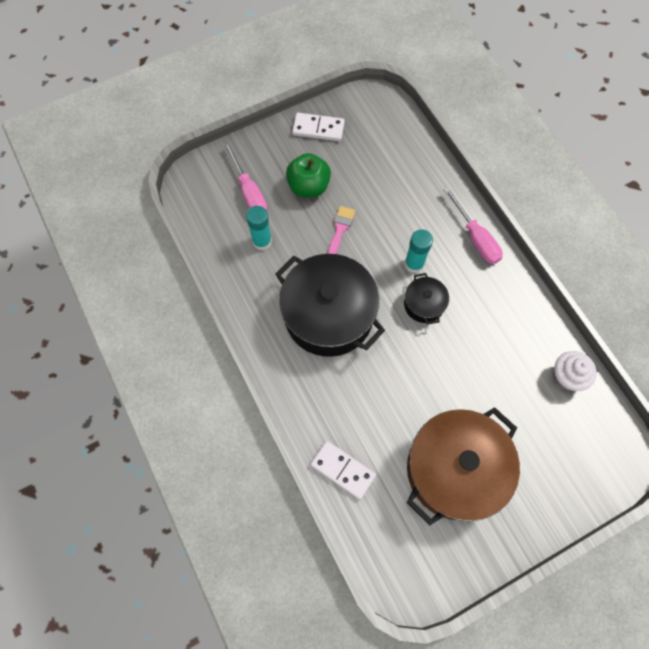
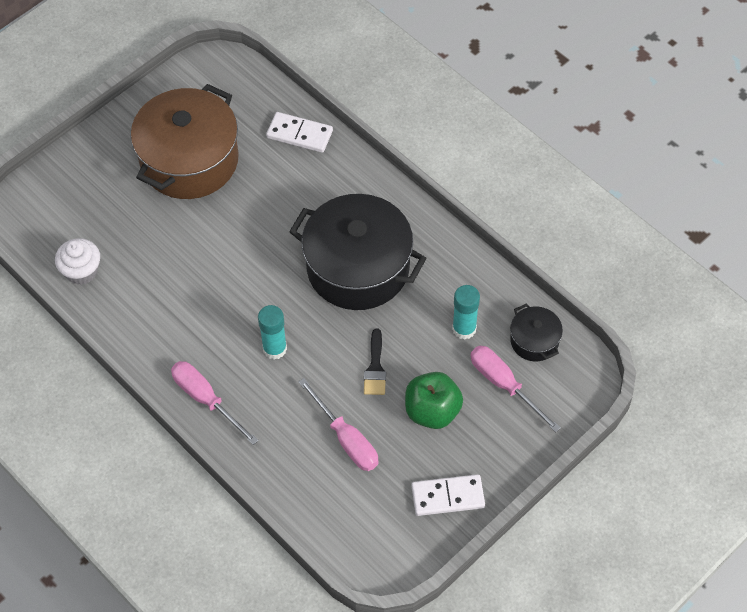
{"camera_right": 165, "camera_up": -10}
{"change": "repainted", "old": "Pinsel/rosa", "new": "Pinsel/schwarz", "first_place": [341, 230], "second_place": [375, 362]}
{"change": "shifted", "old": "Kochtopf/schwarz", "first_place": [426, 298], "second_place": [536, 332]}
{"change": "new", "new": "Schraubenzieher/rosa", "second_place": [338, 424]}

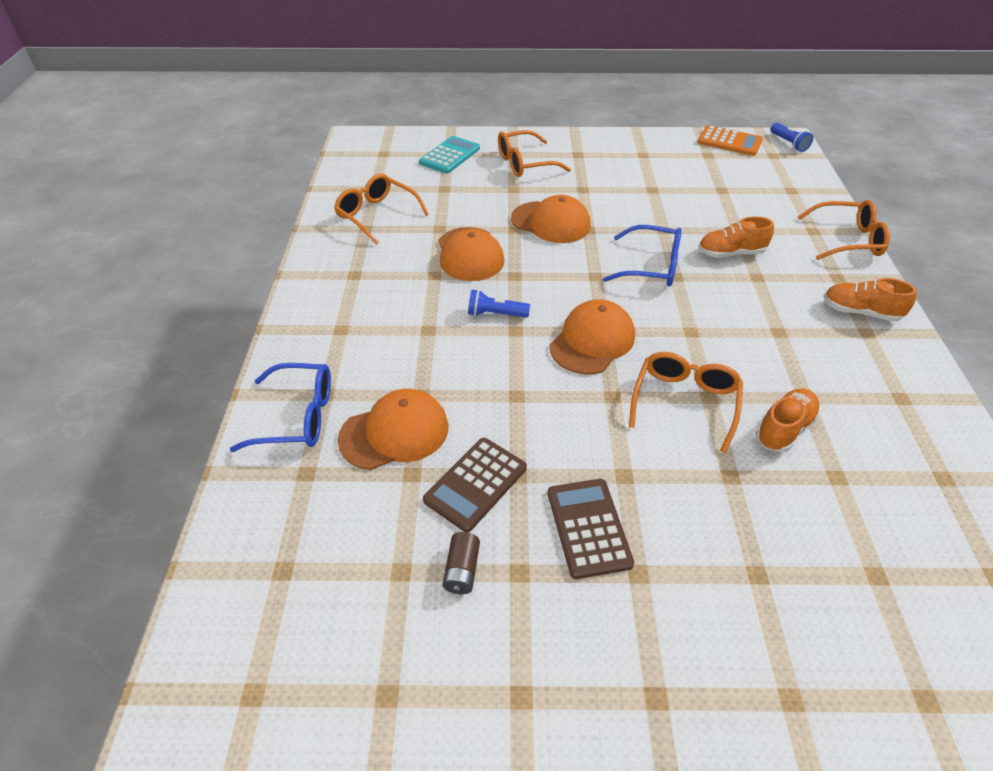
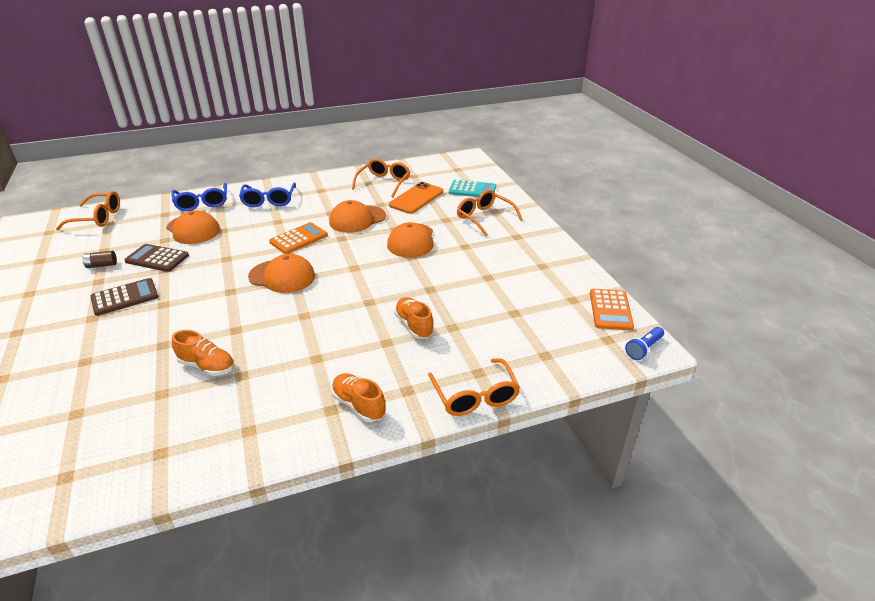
{"camera_right": 70, "camera_up": -10}
{"change": "swapped", "old": "Taschenlampe/blau", "new": "Taschenrechner/orange", "first_place": [499, 303], "second_place": [298, 238]}
{"change": "shifted", "old": "Brille/blau", "first_place": [642, 256], "second_place": [267, 195]}
{"change": "shifted", "old": "Brille/orange", "first_place": [686, 402], "second_place": [88, 210]}
{"change": "rotated", "old": "Schuh/orange", "first_place": [870, 300], "second_place": [358, 397], "degrees": -45}
{"change": "new", "new": "Handy/orange", "second_place": [416, 198]}

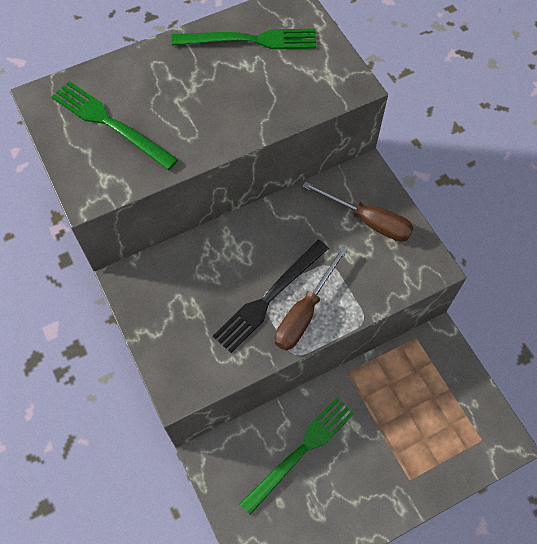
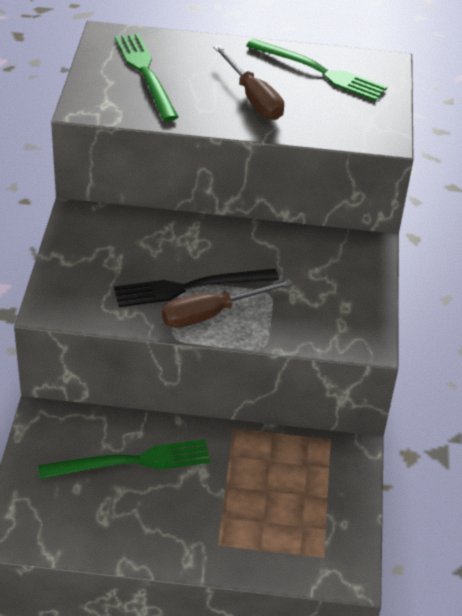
{"camera_right": 30, "camera_up": -20}
{"change": "shifted", "old": "Schraubenzieher/braun", "first_place": [358, 211], "second_place": [248, 82]}

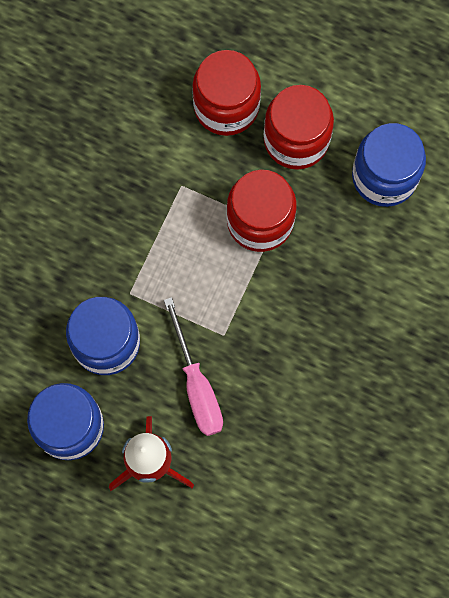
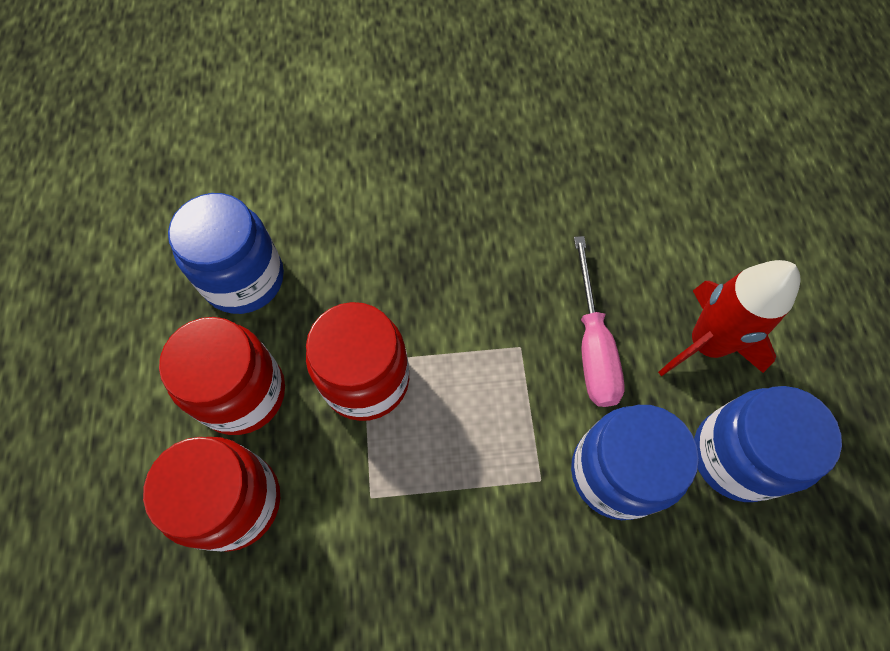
{"camera_right": -120, "camera_up": -10}
{"change": "rotated", "old": "Schraubenzieher/rosa", "first_place": [193, 366], "second_place": [599, 321], "degrees": 135}

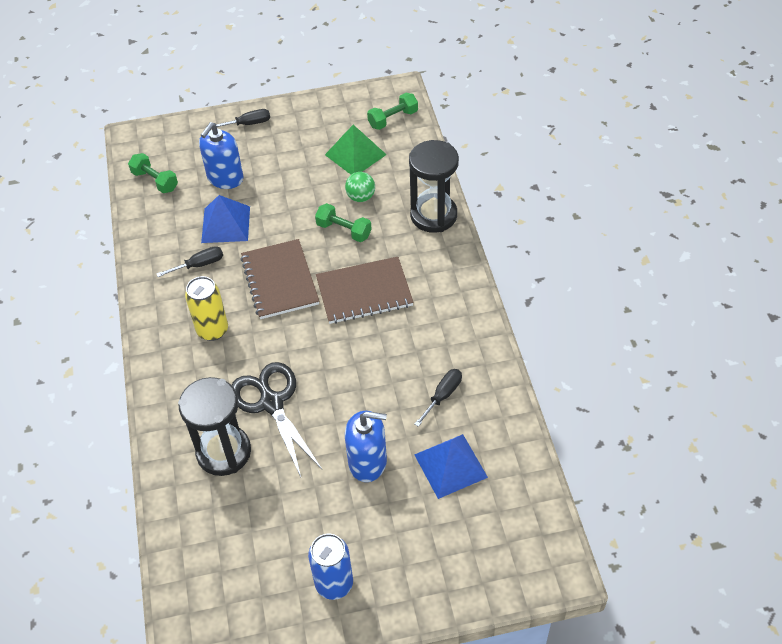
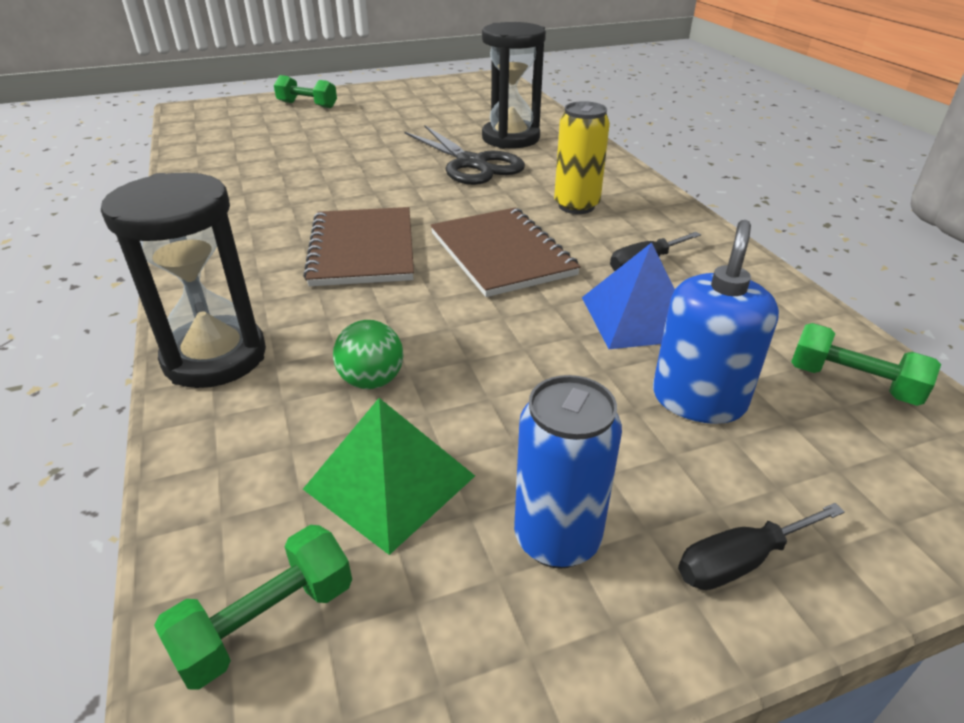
{"camera_right": 170, "camera_up": -15}
{"change": "shifted", "old": "Dose/blau", "first_place": [330, 567], "second_place": [568, 472]}
{"change": "shifted", "old": "Hantel/grün", "first_place": [343, 222], "second_place": [305, 91]}
{"change": "rotated", "old": "Notizbuch/braun", "first_place": [365, 290], "second_place": [358, 246], "degrees": -75}
{"change": "gone", "old": "Seifenspender/blau", "first_place": [366, 446]}
{"change": "gone", "old": "Schraubenzieher/schwarz", "first_place": [438, 398]}
{"change": "gone", "old": "Pyramide/blau", "first_place": [451, 466]}

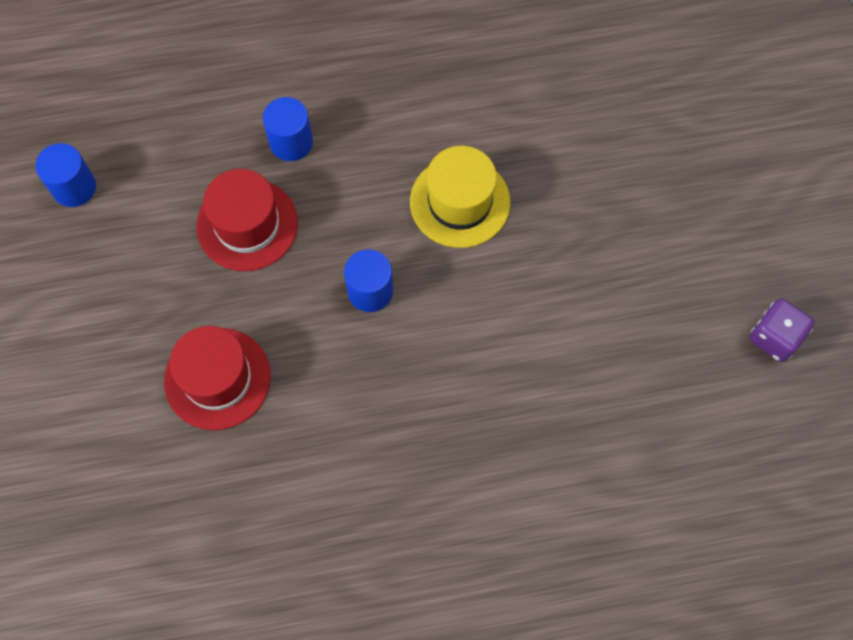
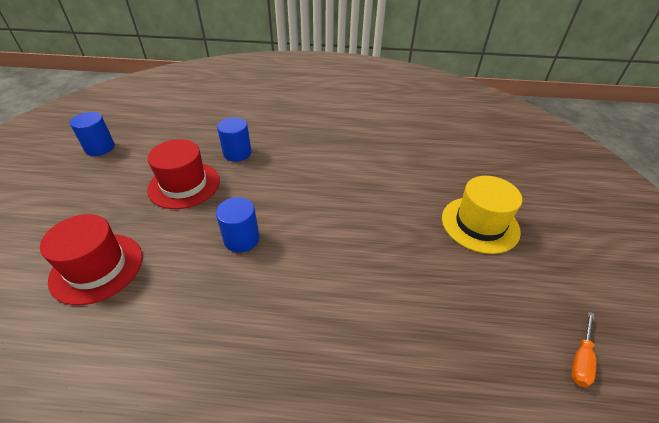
{"camera_right": 15, "camera_up": -25}
{"change": "shifted", "old": "Hut/gelb", "first_place": [460, 197], "second_place": [482, 215]}
{"change": "swapped", "old": "Spielwürfel/lila", "new": "Schraubenzieher/orange", "first_place": [782, 330], "second_place": [583, 350]}

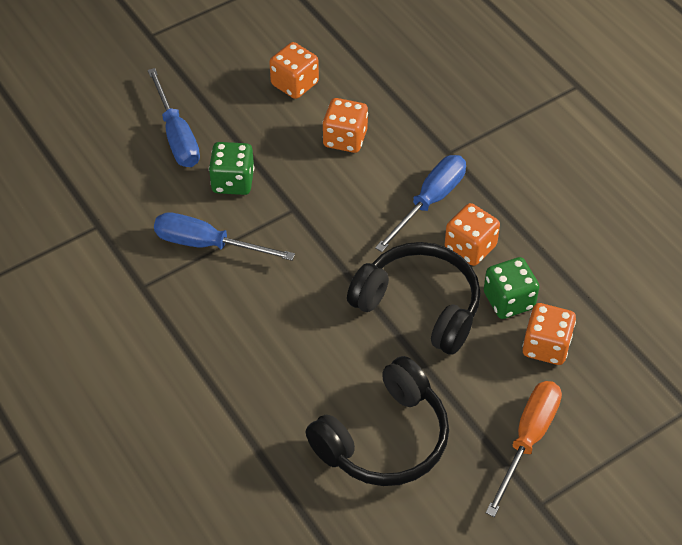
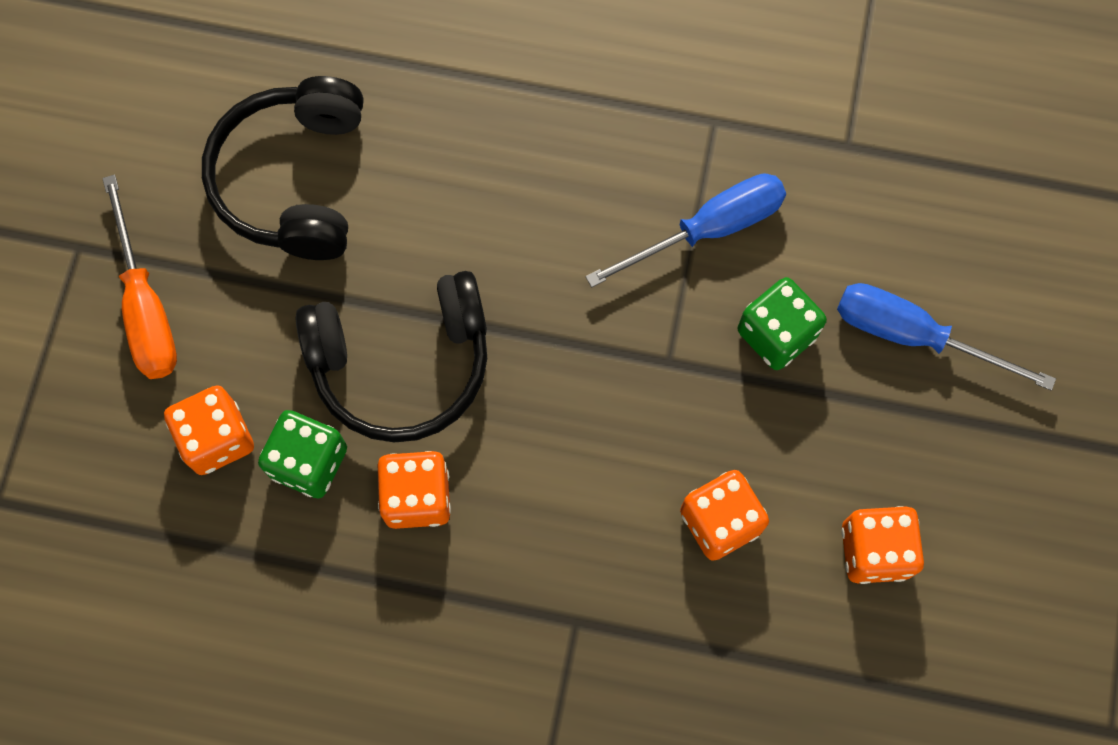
{"camera_right": 135, "camera_up": 20}
{"change": "gone", "old": "Schraubenzieher/blau", "first_place": [420, 203]}

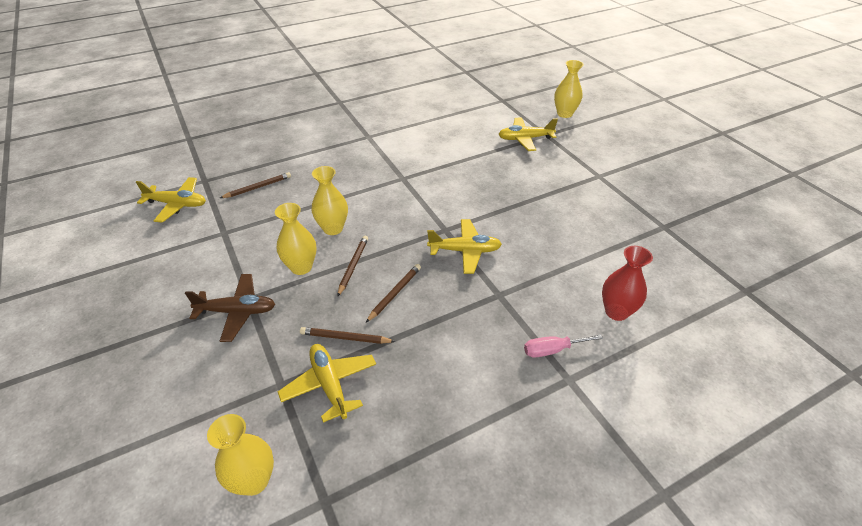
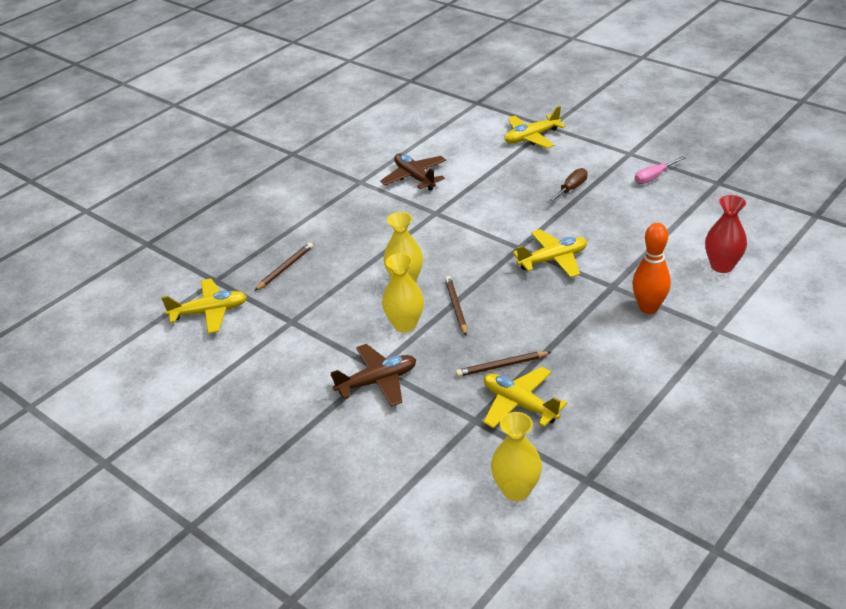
{"camera_right": -20, "camera_up": -5}
{"change": "gone", "old": "Bleistift/braun", "first_place": [393, 293]}
{"change": "shifted", "old": "Schraubenzieher/rosa", "first_place": [563, 346], "second_place": [660, 170]}
{"change": "gone", "old": "Vase/gelb", "first_place": [569, 89]}
{"change": "new", "new": "Flugzeug/braun", "second_place": [413, 172]}
{"change": "new", "new": "Schraubenzieher/braun", "second_place": [568, 185]}
{"change": "new", "new": "Bowlingkegel/orange", "second_place": [651, 268]}

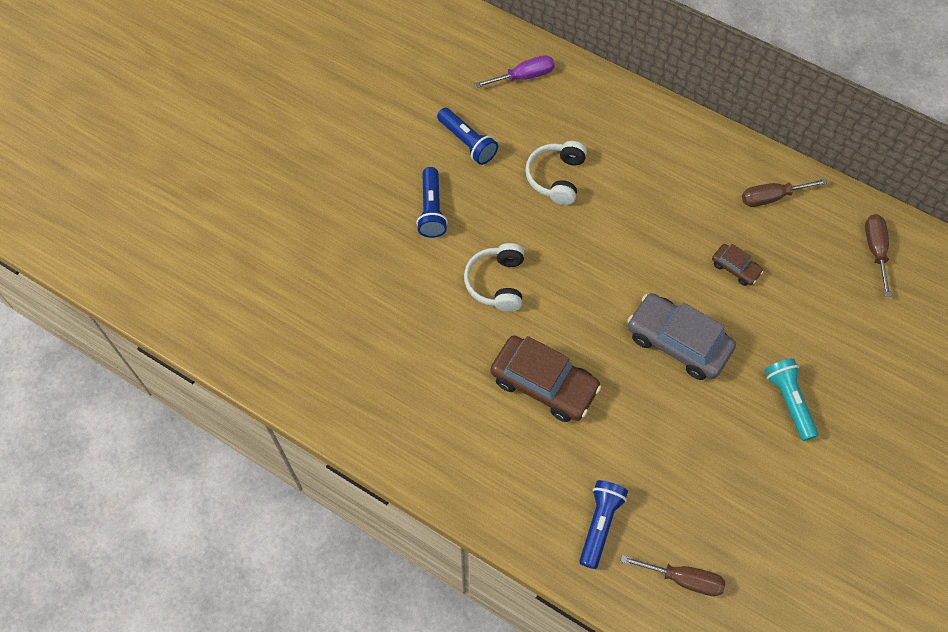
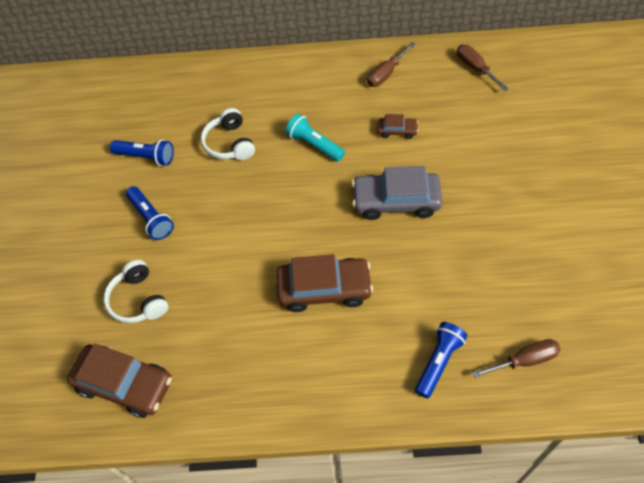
{"camera_right": -30, "camera_up": -5}
{"change": "shifted", "old": "Kopfhörer/weiß", "first_place": [494, 277], "second_place": [136, 291]}
{"change": "gone", "old": "Schraubenzieher/lila", "first_place": [514, 71]}
{"change": "rotated", "old": "Taschenlampe/blau", "first_place": [604, 524], "second_place": [441, 360], "degrees": 45}
{"change": "shifted", "old": "Taschenlampe/türkis", "first_place": [791, 399], "second_place": [315, 138]}
{"change": "new", "new": "Auto/braun", "second_place": [119, 380]}

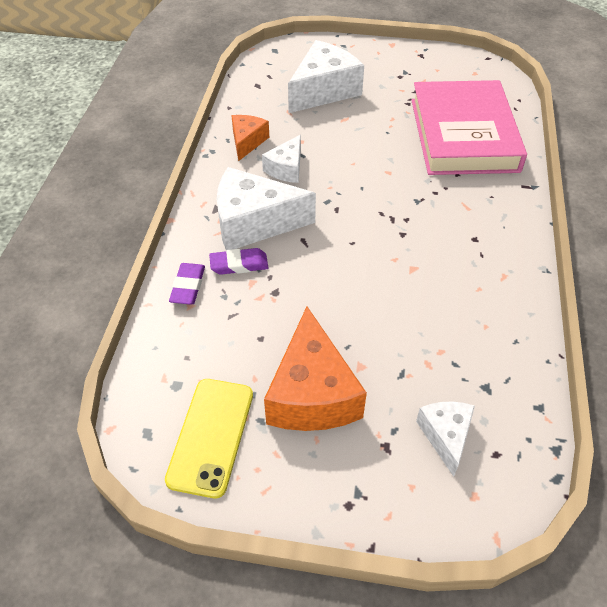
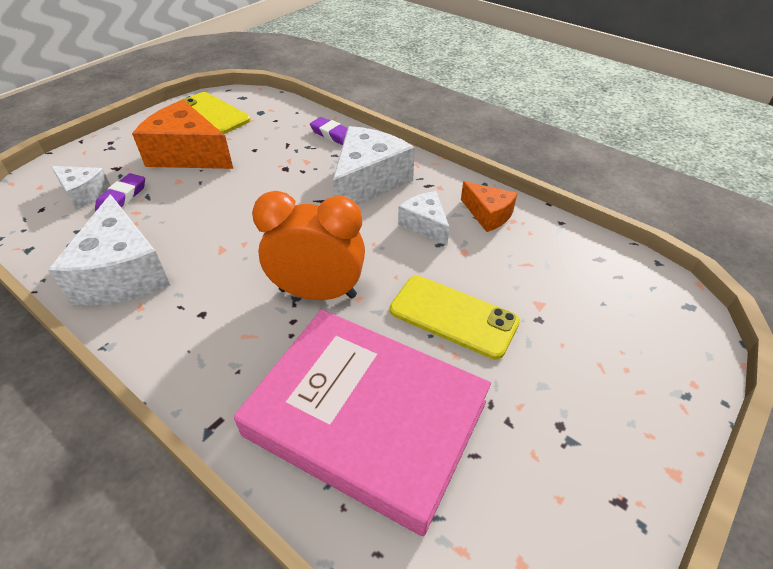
{"camera_right": 120, "camera_up": -5}
{"change": "shifted", "old": "Radiergummi/lila", "first_place": [238, 261], "second_place": [120, 192]}
{"change": "shifted", "old": "Käse/weiß", "first_place": [326, 76], "second_place": [109, 250]}
{"change": "new", "new": "Wecker/orange", "second_place": [308, 245]}
{"change": "new", "new": "Handy/gelb", "second_place": [455, 318]}

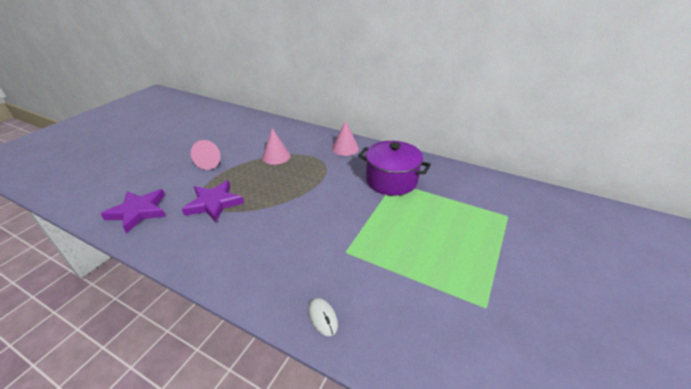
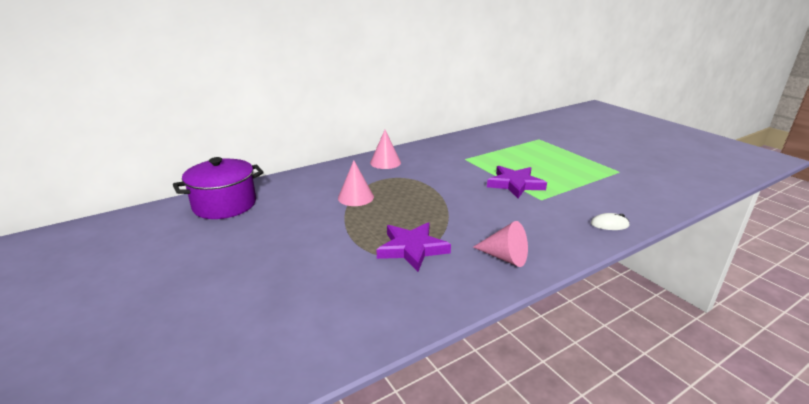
{"camera_right": -60, "camera_up": -10}
{"change": "shifted", "old": "Stern/lila", "first_place": [133, 211], "second_place": [517, 182]}
{"change": "shifted", "old": "Kegel/rosa", "first_place": [206, 155], "second_place": [500, 244]}
{"change": "shifted", "old": "Kochtopf/lila", "first_place": [394, 168], "second_place": [218, 188]}

